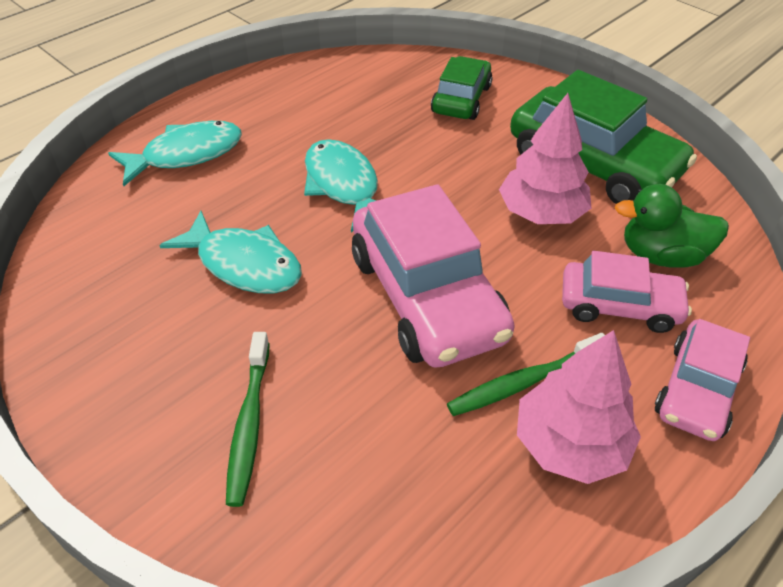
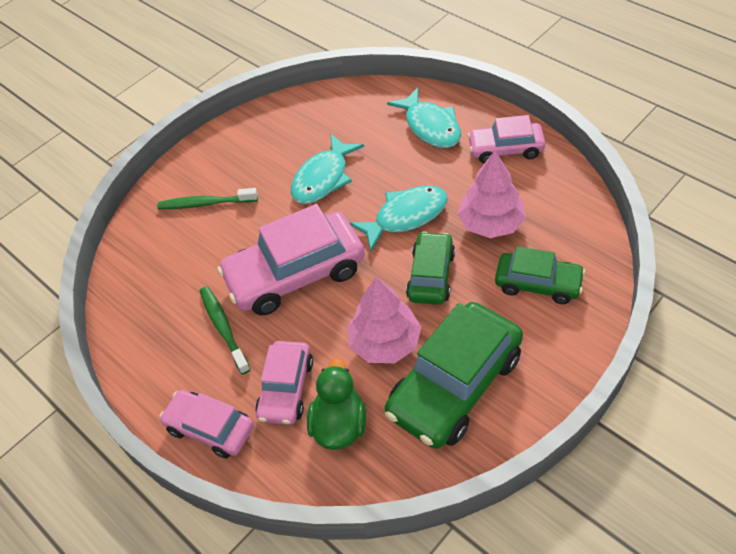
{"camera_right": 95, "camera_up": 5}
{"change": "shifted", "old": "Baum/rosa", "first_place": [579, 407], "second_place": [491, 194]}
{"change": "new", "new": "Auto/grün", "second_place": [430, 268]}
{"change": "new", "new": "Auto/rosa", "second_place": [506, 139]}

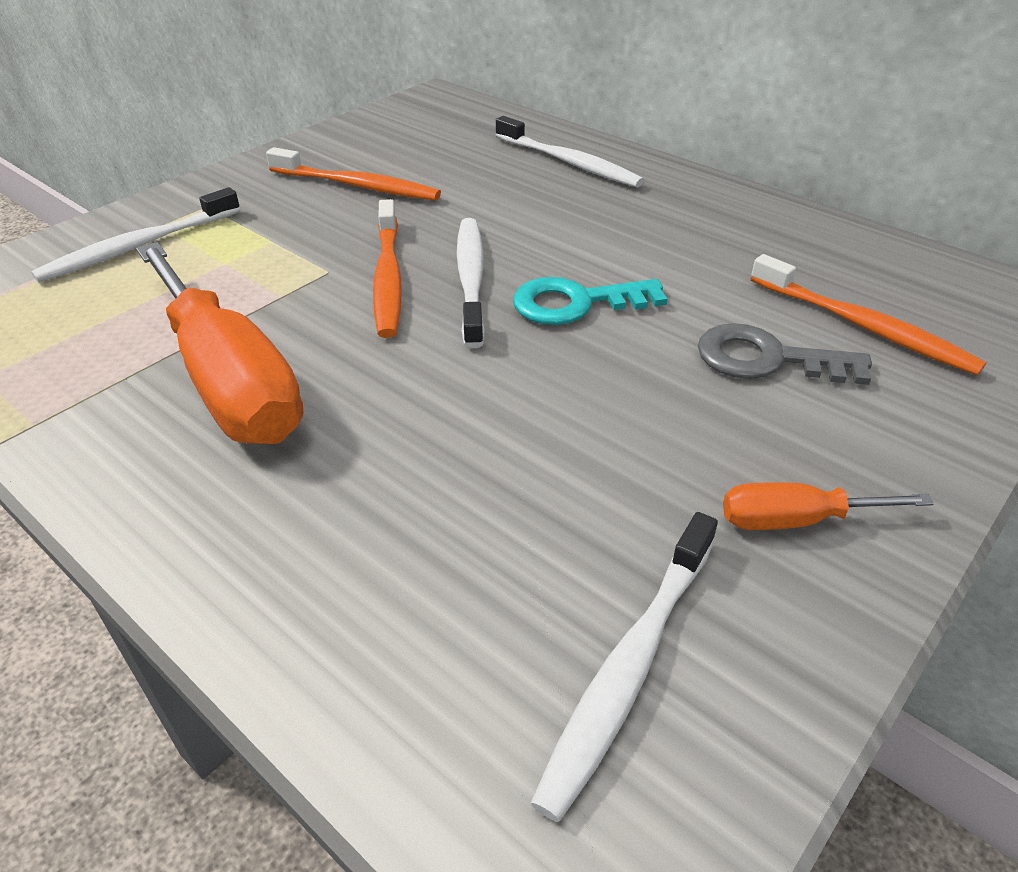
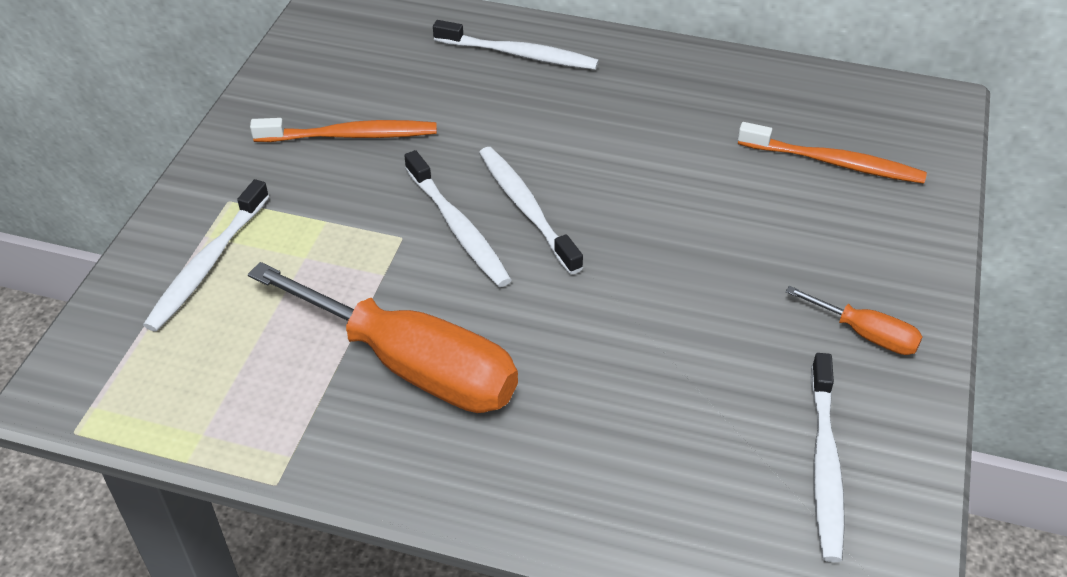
{"camera_right": -25, "camera_up": 5}
{"change": "repainted", "old": "Zahnbürste/orange", "new": "Zahnbürste/weiß", "first_place": [387, 268], "second_place": [458, 218]}
{"change": "gone", "old": "Schlüssel/türkis", "first_place": [590, 301]}
{"change": "gone", "old": "Schlüssel/grau", "first_place": [785, 354]}
{"change": "rotated", "old": "Schraubenzieher/orange", "first_place": [828, 506], "second_place": [854, 320], "degrees": -120}

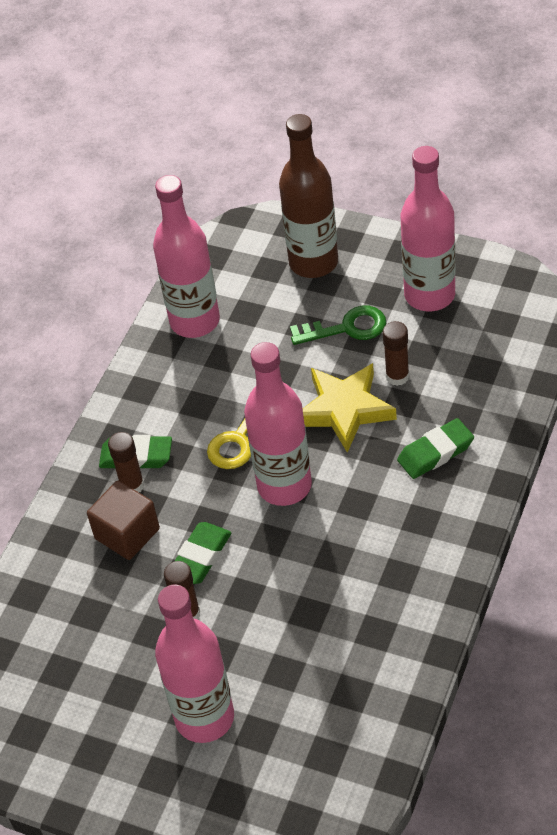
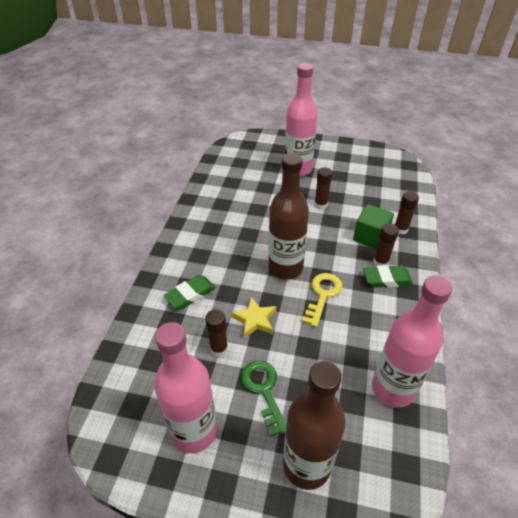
{"camera_right": 165, "camera_up": -5}
{"change": "repainted", "old": "Kubus/braun", "new": "Kubus/grün", "first_place": [123, 520], "second_place": [373, 226]}
{"change": "gone", "old": "Radiergummi/grün", "first_place": [203, 553]}
{"change": "repainted", "old": "Flasche/rosa", "new": "Flasche/braun", "first_place": [278, 424], "second_place": [288, 216]}
{"change": "rotated", "old": "Schlüssel/grün", "first_place": [338, 325], "second_place": [263, 398], "degrees": 90}
{"change": "scaled", "old": "Stern/gelb", "first_place": [350, 408], "second_place": [253, 317], "factor": 0.63}
{"change": "new", "new": "Klebestift/braun", "second_place": [407, 213]}

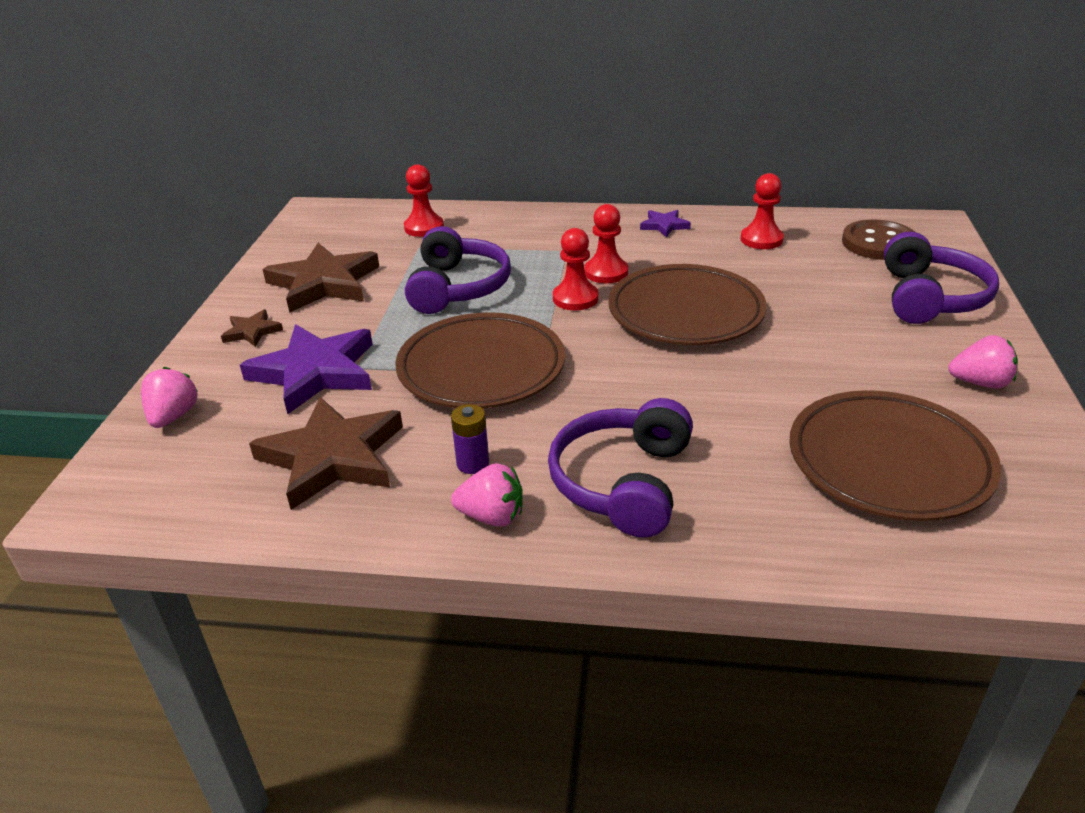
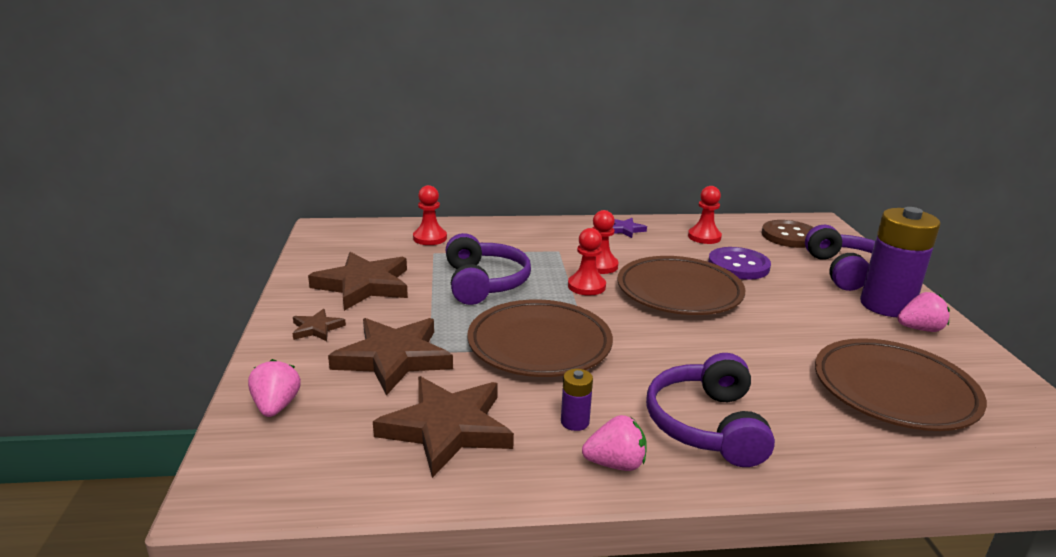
{"camera_right": -15, "camera_up": -10}
{"change": "repainted", "old": "Stern/lila", "new": "Stern/braun", "first_place": [306, 369], "second_place": [390, 357]}
{"change": "new", "new": "Knopf/lila", "second_place": [739, 263]}
{"change": "new", "new": "Batterie/lila", "second_place": [900, 262]}

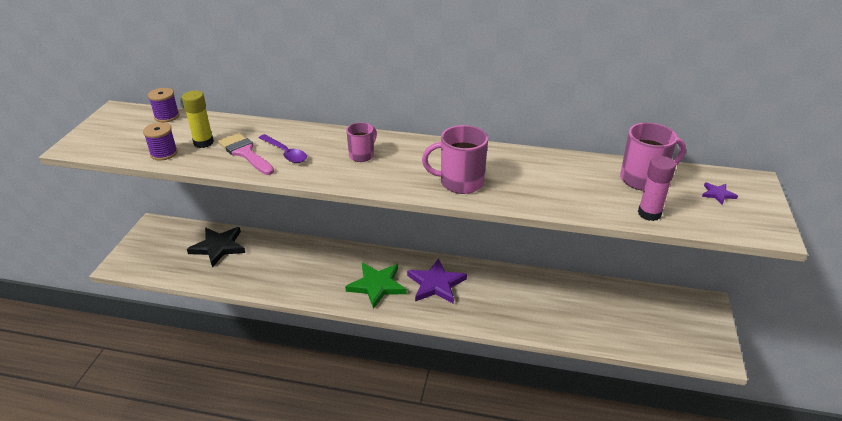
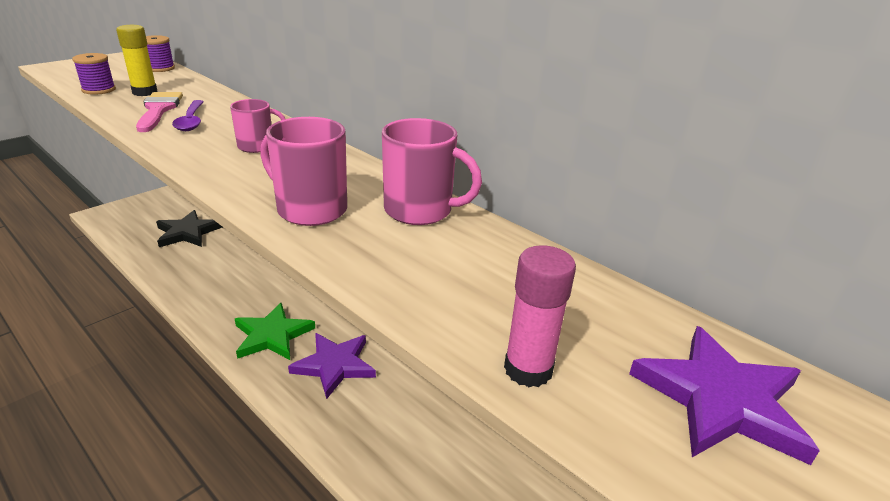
{"camera_right": 30, "camera_up": -5}
{"change": "shifted", "old": "Tasse/rosa", "first_place": [653, 156], "second_place": [432, 171]}
{"change": "scaled", "old": "Stern/lila", "first_place": [720, 193], "second_place": [724, 395], "factor": 2.2}

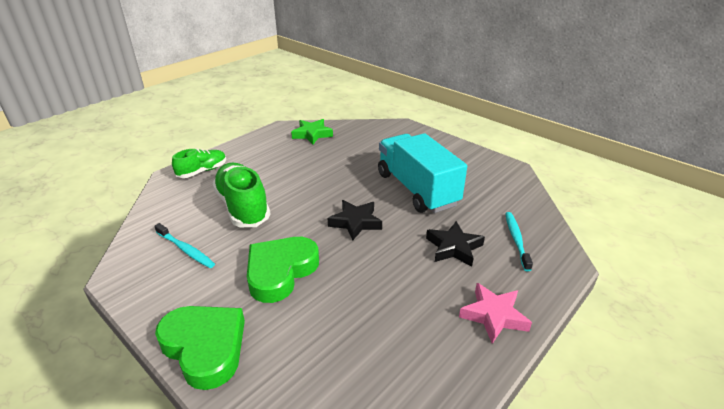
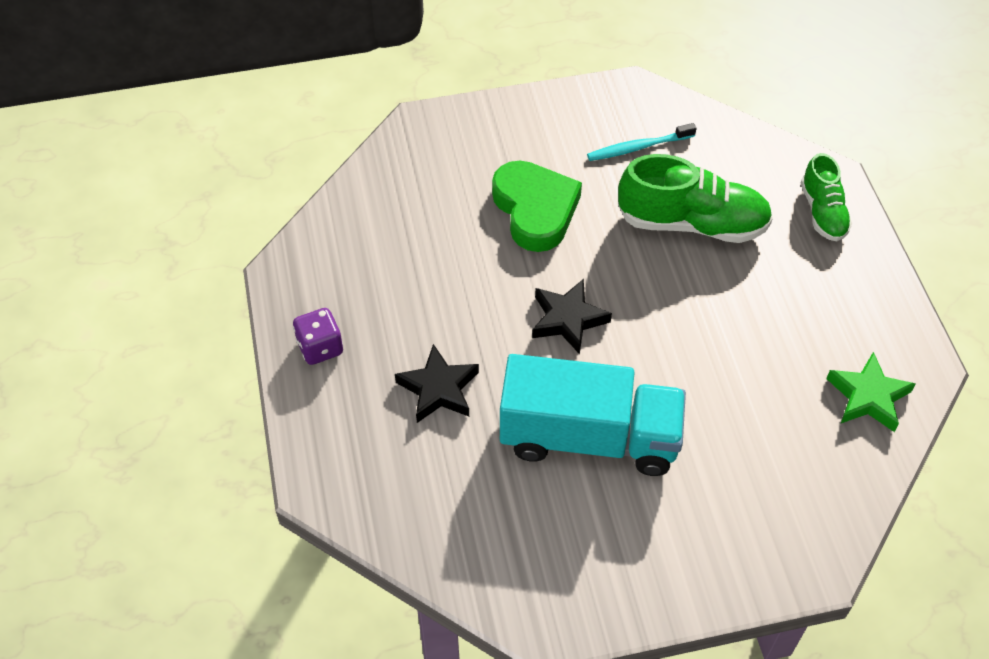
{"camera_right": 125, "camera_up": 20}
{"change": "gone", "old": "Herz/grün", "first_place": [200, 348]}
{"change": "swapped", "old": "Stern/rosa", "new": "Spielwürfel/lila", "first_place": [495, 313], "second_place": [318, 336]}
{"change": "gone", "old": "Zahnbürste/türkis", "first_place": [519, 241]}

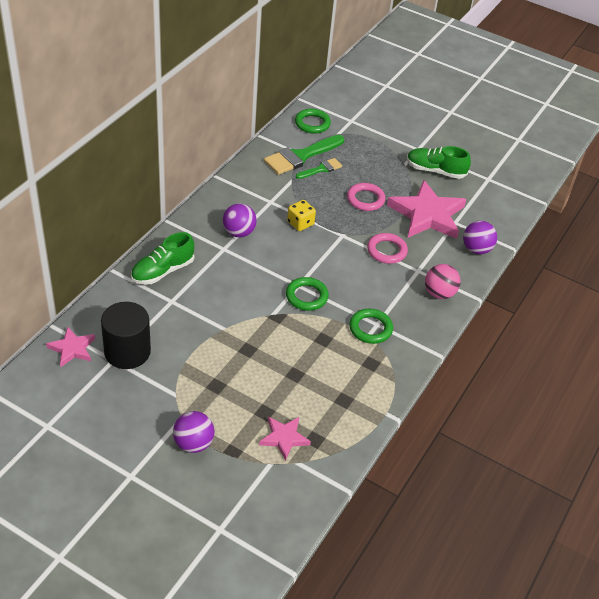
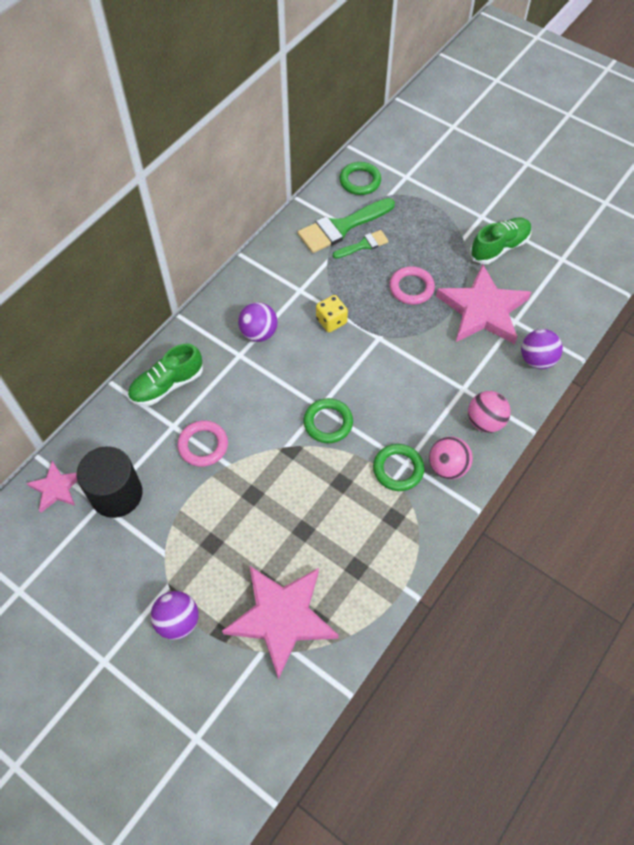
{"camera_right": 10, "camera_up": 15}
{"change": "scaled", "old": "Stern/rosa", "first_place": [285, 439], "second_place": [280, 622], "factor": 1.94}
{"change": "shifted", "old": "Ring/rosa", "first_place": [387, 248], "second_place": [202, 444]}
{"change": "rotated", "old": "Schuh/grün", "first_place": [439, 162], "second_place": [501, 240], "degrees": 120}
{"change": "new", "new": "Ball/rosa", "second_place": [451, 457]}

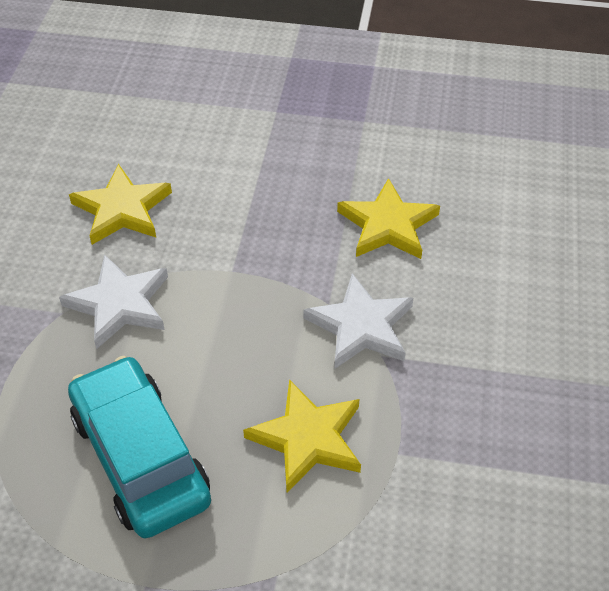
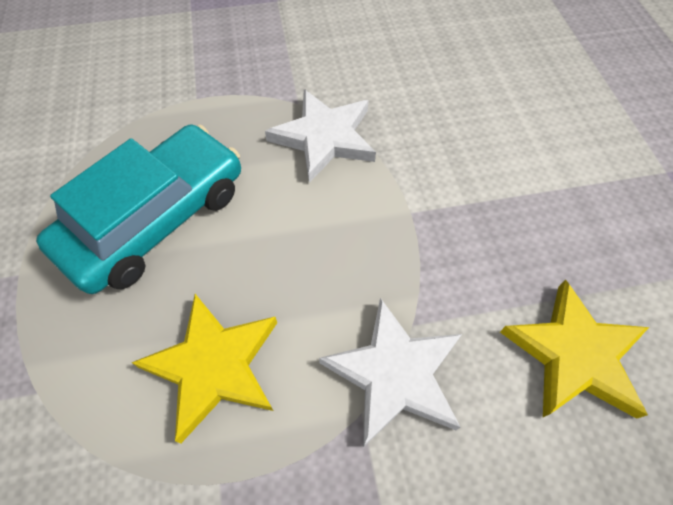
{"camera_right": 70, "camera_up": 10}
{"change": "gone", "old": "Stern/gelb", "first_place": [120, 204]}

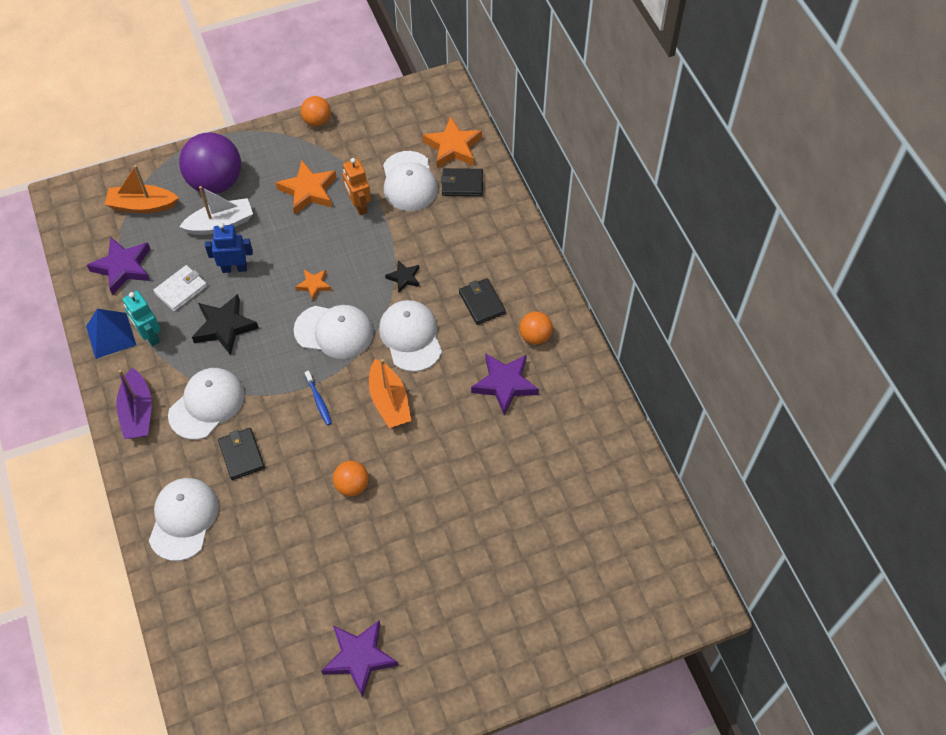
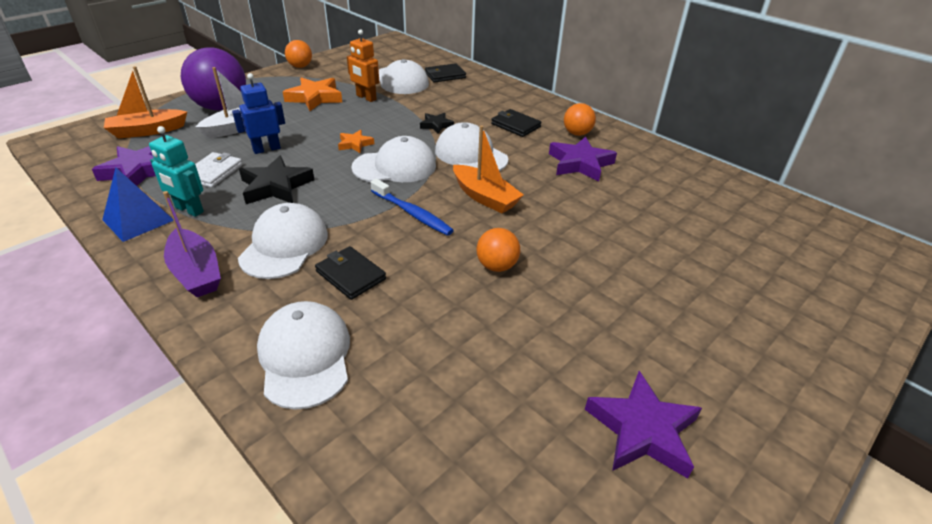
{"camera_right": -25, "camera_up": -20}
{"change": "scaled", "old": "Zahnbürste/blau", "first_place": [318, 397], "second_place": [412, 207], "factor": 1.55}
{"change": "gone", "old": "Stern/orange", "first_place": [452, 142]}

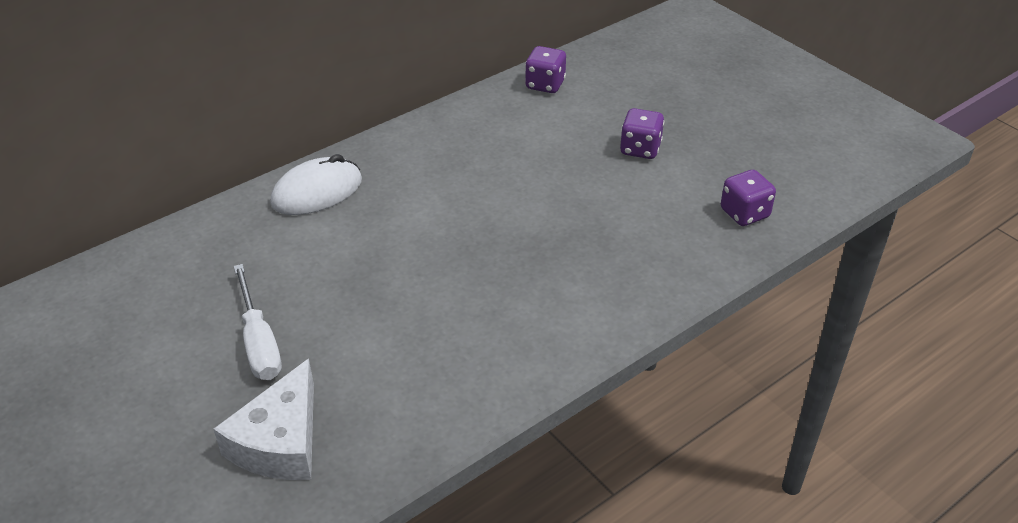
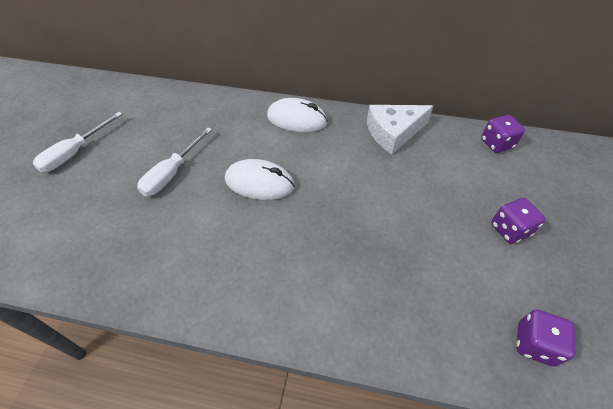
{"camera_right": 50, "camera_up": 10}
{"change": "shifted", "old": "Käse/weiß", "first_place": [264, 419], "second_place": [400, 129]}
{"change": "new", "new": "Schraubenzieher/weiß", "second_place": [77, 142]}
{"change": "new", "new": "Computermaus/weiß", "second_place": [259, 179]}

